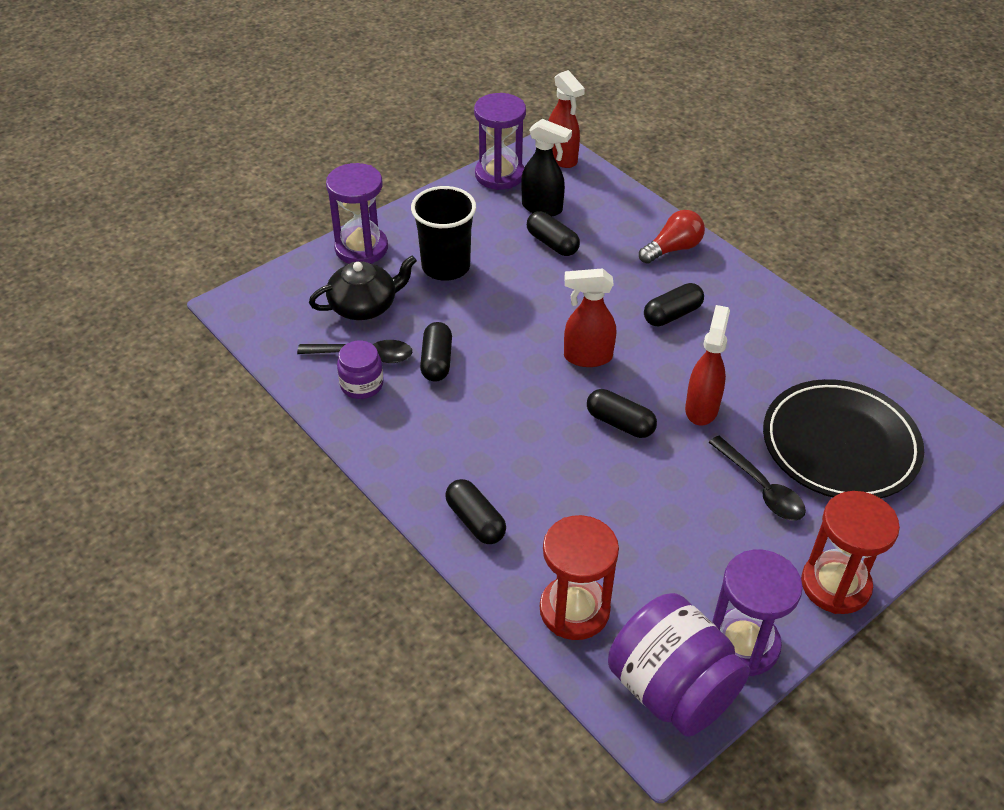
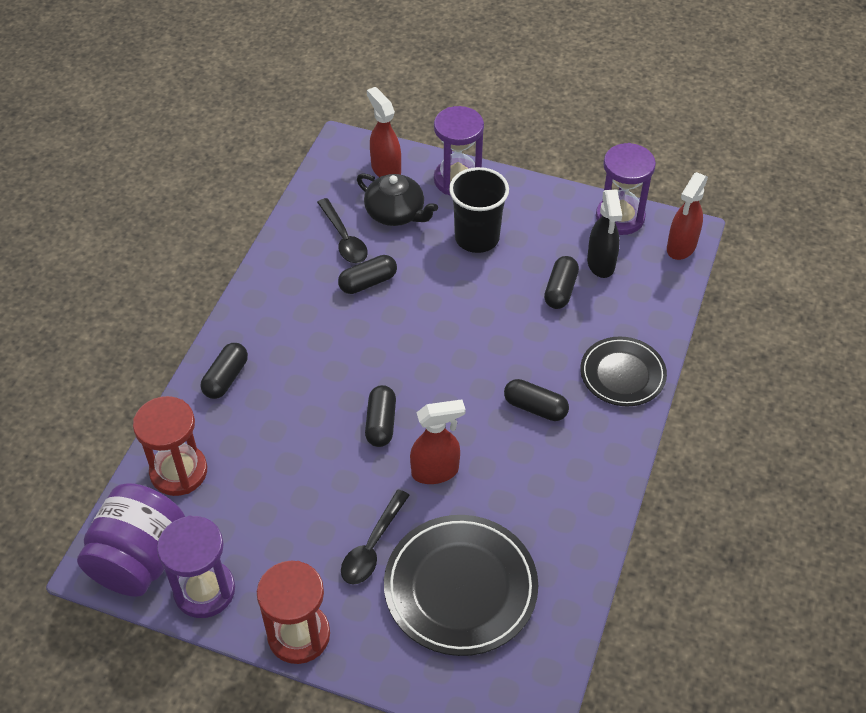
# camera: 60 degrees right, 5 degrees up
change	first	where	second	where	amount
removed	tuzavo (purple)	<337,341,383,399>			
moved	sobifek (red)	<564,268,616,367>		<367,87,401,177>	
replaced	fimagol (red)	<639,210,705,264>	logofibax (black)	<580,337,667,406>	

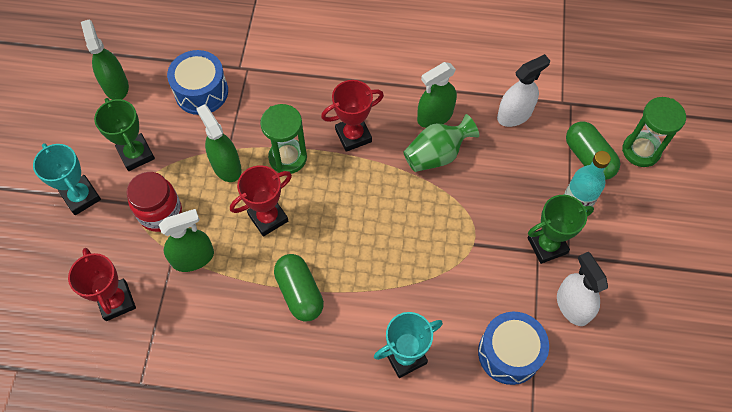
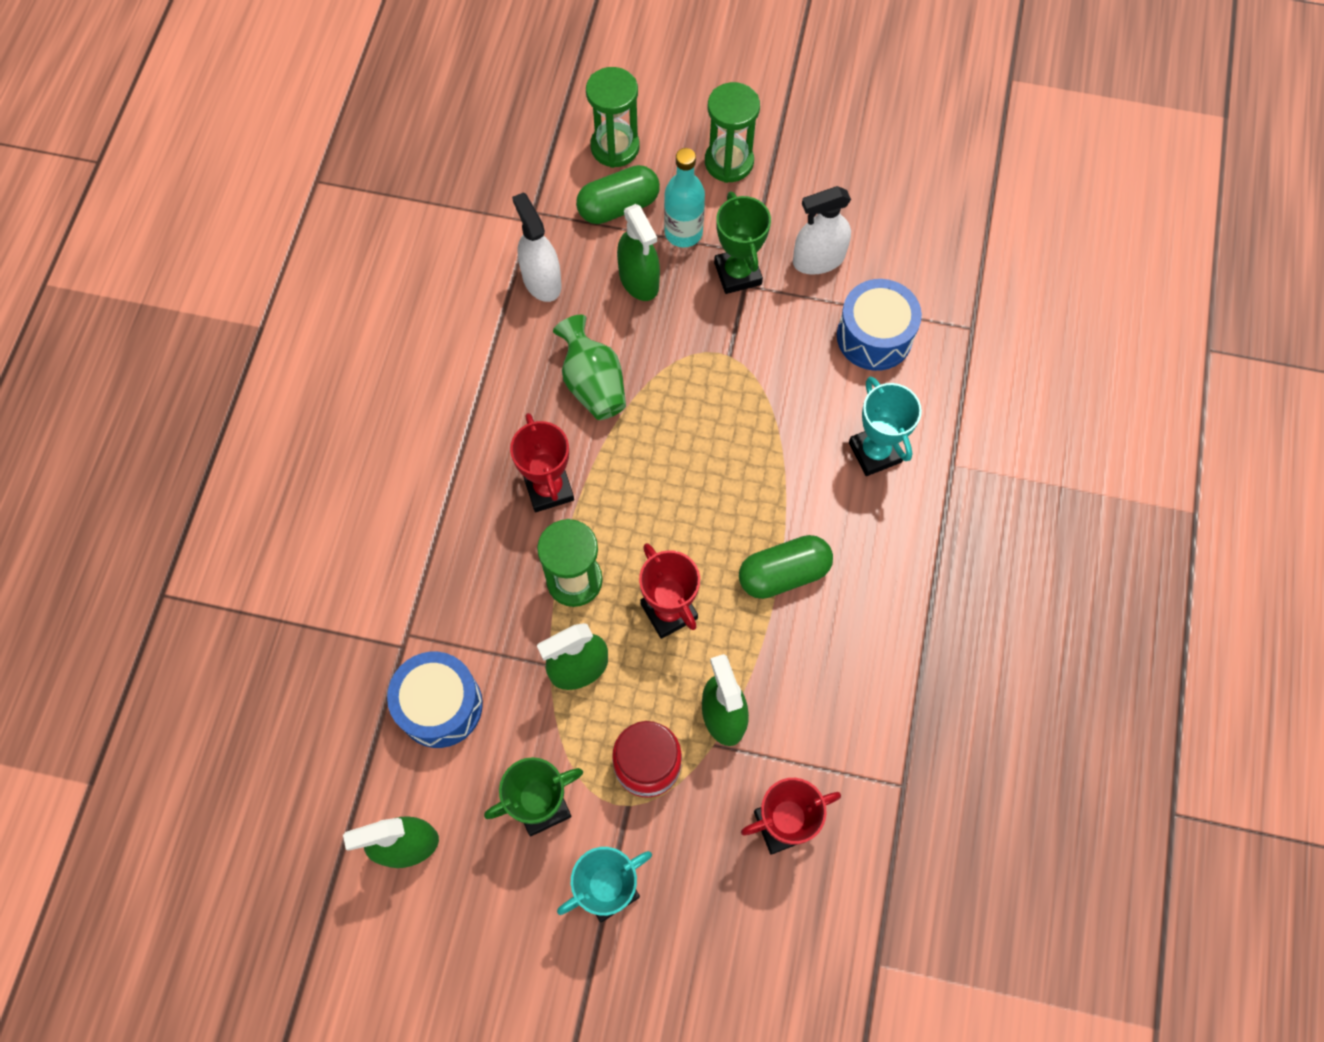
# camera: 85 degrees left, 5 degrees up
change	first	where	second	where	amount
added			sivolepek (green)	<705,82,760,183>	
moved	sobifek (green)	<417,62,457,128>		<617,204,660,301>	

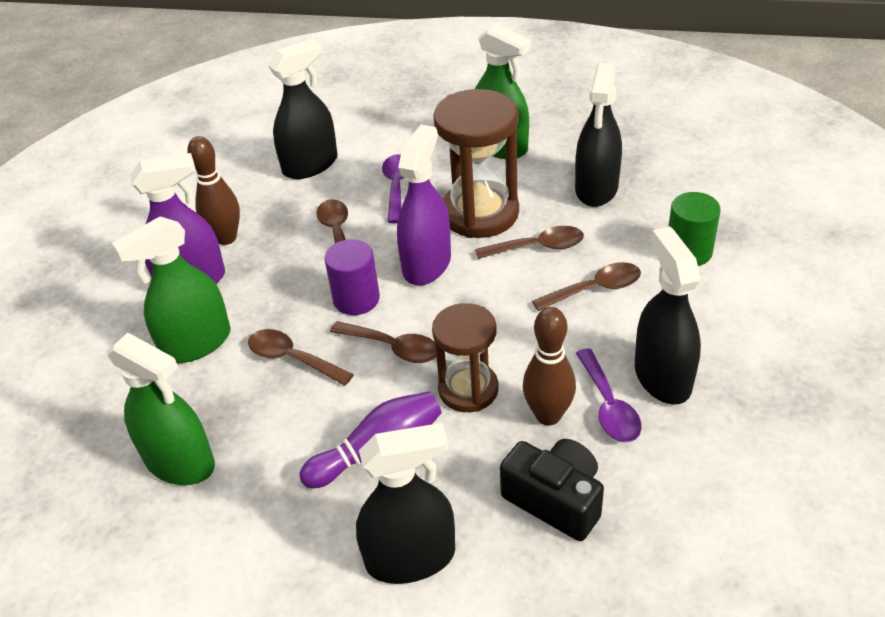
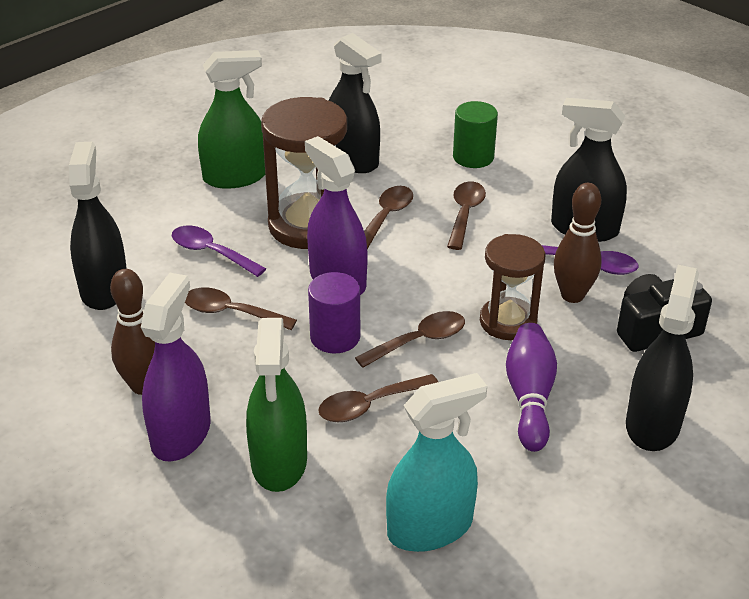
# camera: 60 degrees left, 5 degrees down
change	first	where	second	where	amount
recoloured	sobifek (green)	<107,333,215,485>	sobifek (turquoise)	<386,373,487,552>	

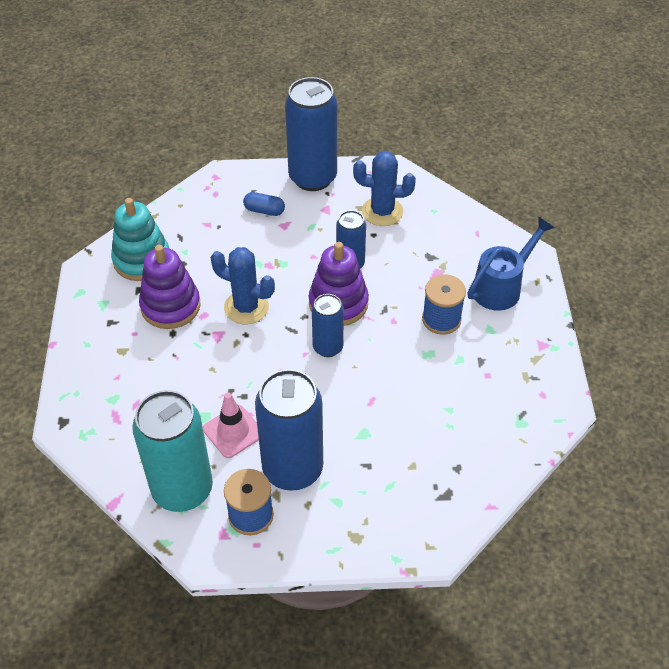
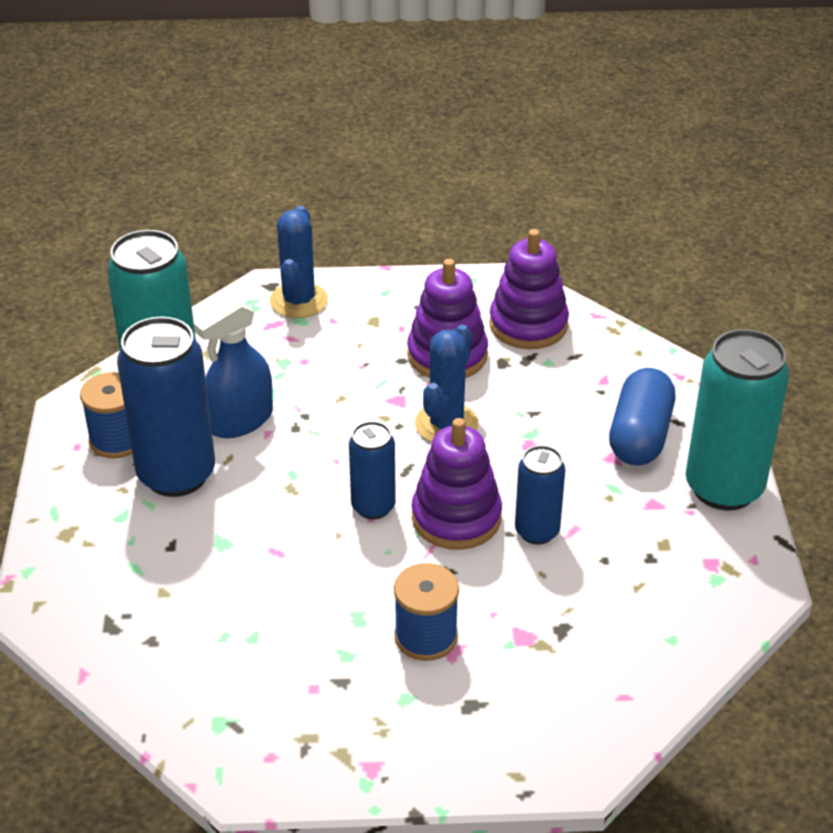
# camera: 90 degrees right, 10 degrees down
change	first	where	second	where	amount
removed	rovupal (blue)	<467,216,555,311>			
moved	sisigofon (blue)	<353,151,416,226>		<270,206,328,318>	
replaced	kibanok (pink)	<203,392,259,458>	sobifek (blue)	<194,300,273,438>	
recoloured	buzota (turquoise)	<111,198,169,281>	buzota (purple)	<489,229,569,349>	
recoloured	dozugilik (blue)	<285,77,337,191>	dozugilik (turquoise)	<686,329,789,510>	
resized	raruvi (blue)	<243,192,285,216>		<609,368,675,465>	x1.83

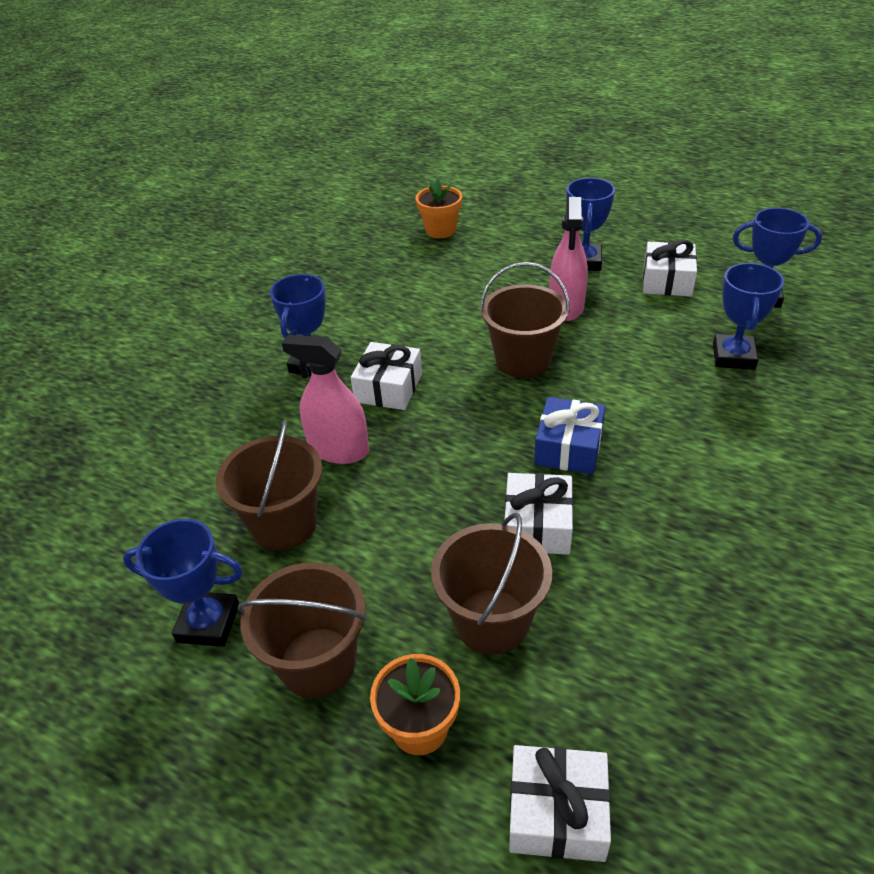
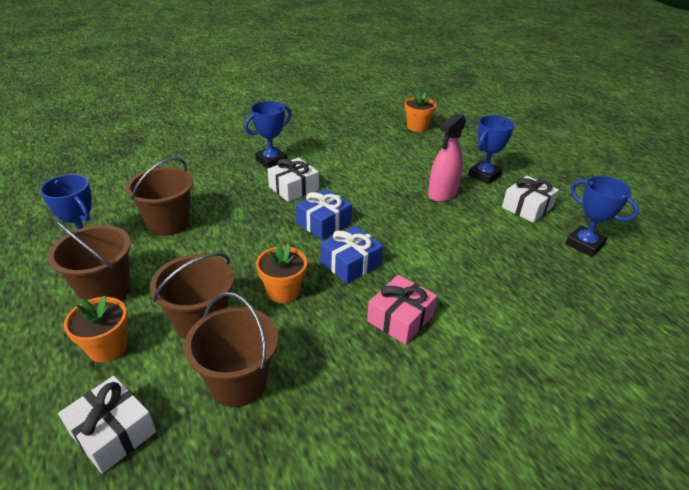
# camera: 30 degrees right, 5 degrees down
change	first	where	second	where	amount
removed	sobifek (pink)	<282,335,369,464>			
removed	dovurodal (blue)	<713,263,784,370>			
added			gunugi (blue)	<296,189,352,240>	
added			gunugi (pink)	<367,275,437,345>	
moved	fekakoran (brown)	<480,262,570,378>		<184,292,278,407>	
replaced	gunugi (white)	<505,473,573,555>	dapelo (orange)	<256,243,307,303>	

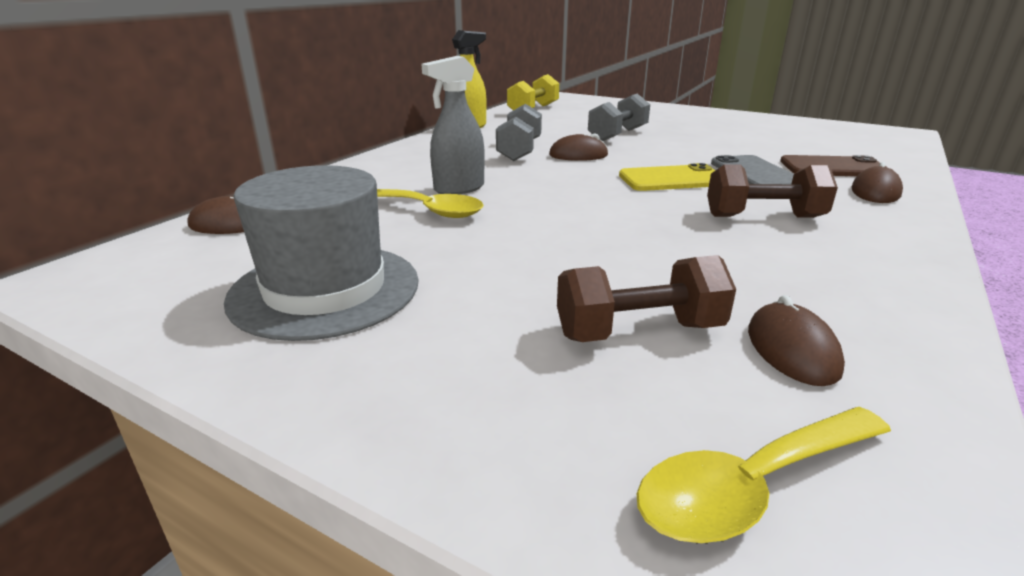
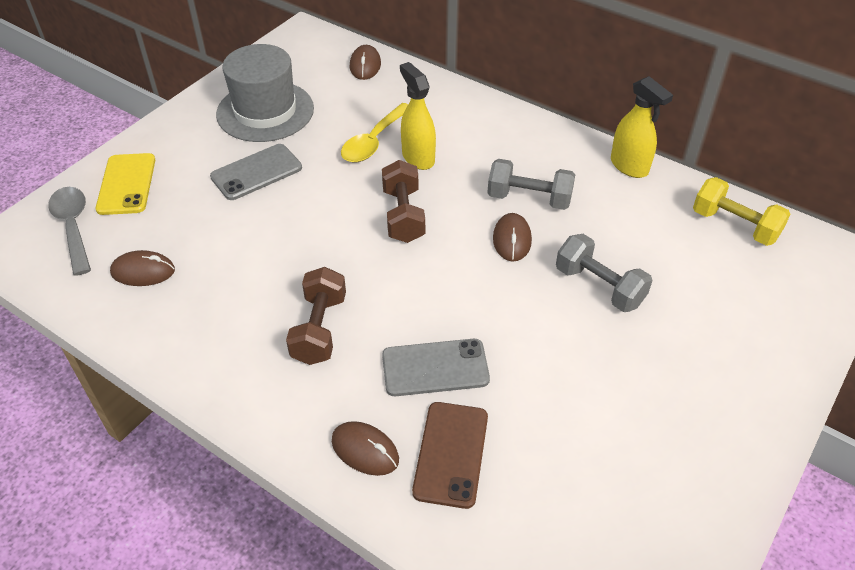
# camera: 95 degrees right, 20 degrees up
change	first	where	second	where	amount
added			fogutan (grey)	<210,144,302,200>	
moved	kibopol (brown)	<557,255,736,342>		<382,160,425,243>	
moved	fogutan (yellow)	<619,163,715,191>		<96,153,155,215>	
recoloured	sobifek (grey)	<422,56,485,194>	sobifek (yellow)	<400,62,436,170>	
recoloured	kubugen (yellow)	<637,407,891,543>	kubugen (grey)	<48,187,91,276>	

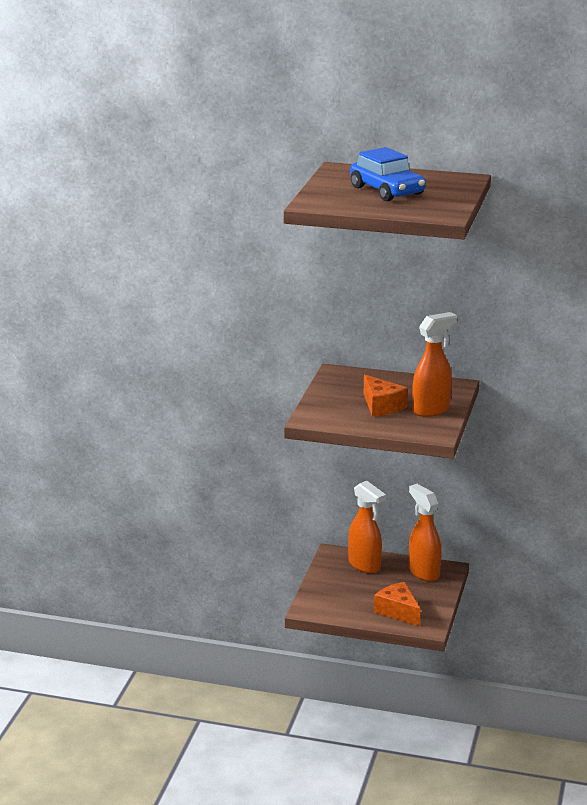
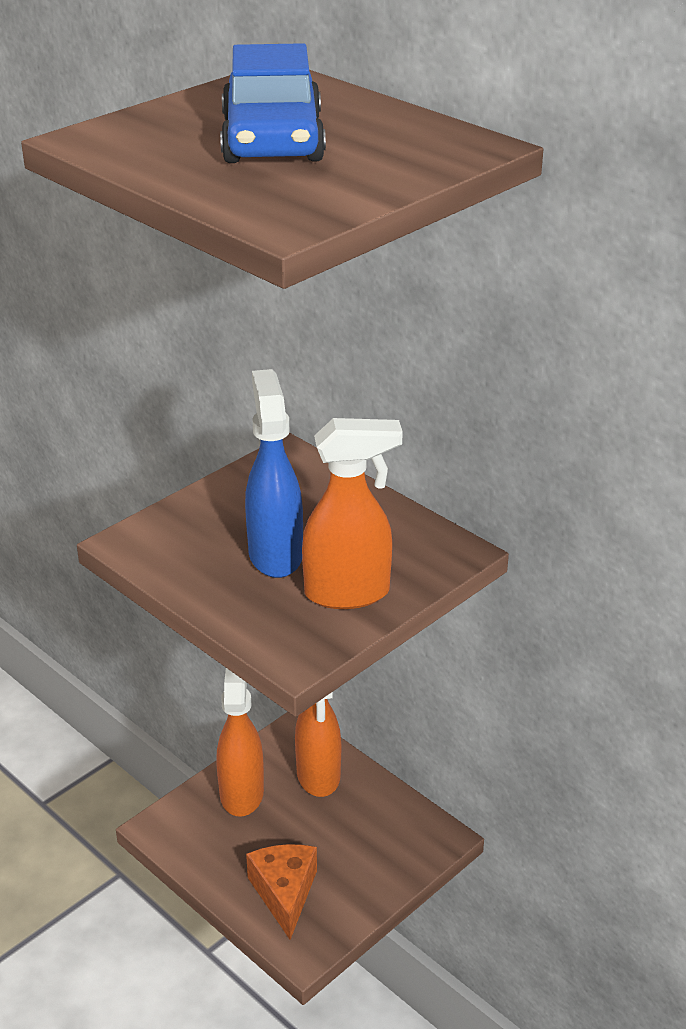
# camera: 30 degrees right, 10 degrees up
change	first	where	second	where	amount
moved	sobifek (orange)	<409,484,442,581>		<217,668,264,817>	
replaced	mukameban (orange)	<364,374,408,416>	sobifek (blue)	<245,369,303,578>	

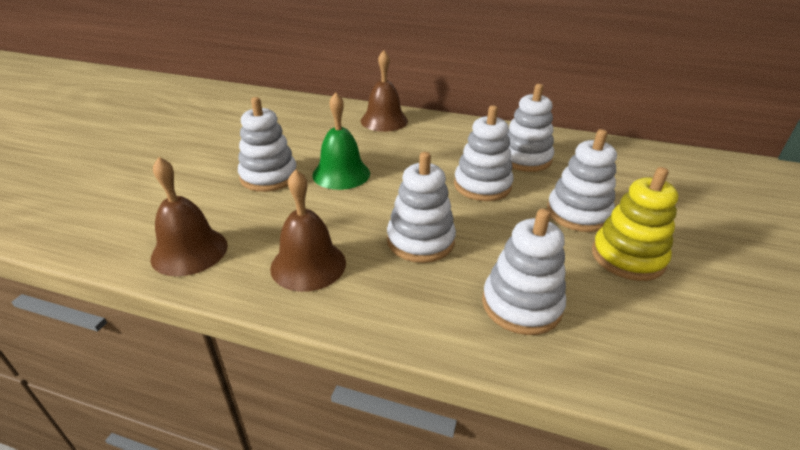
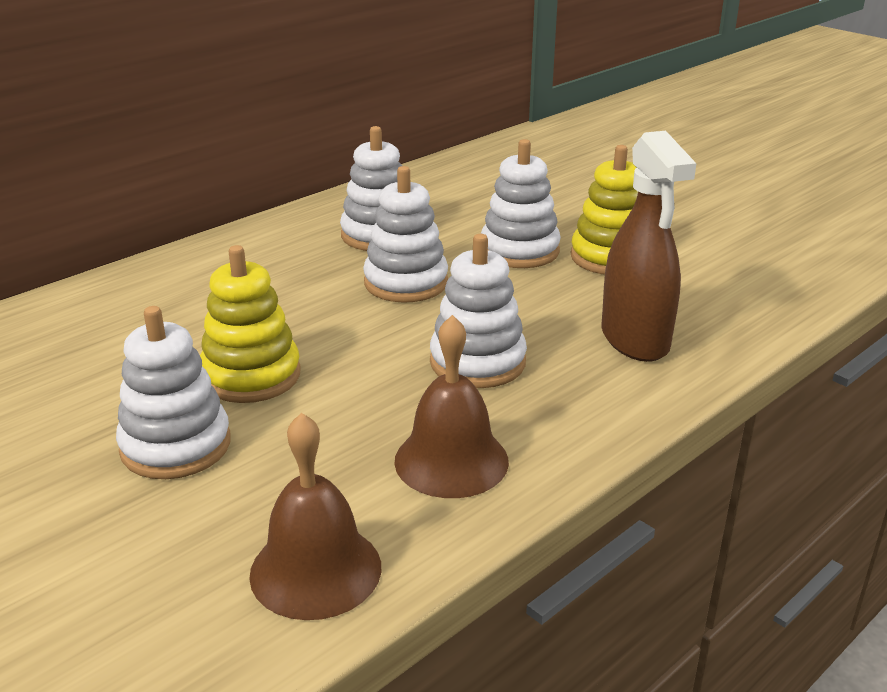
# camera: 60 degrees left, 5 degrees down
change	first	where	second	where	amount
removed	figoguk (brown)	<361,50,408,132>			
replaced	figoguk (green)	<312,92,370,190>	buzota (yellow)	<200,245,300,403>	
replaced	buzota (white)	<482,209,566,335>	sobifek (brown)	<602,131,697,362>	

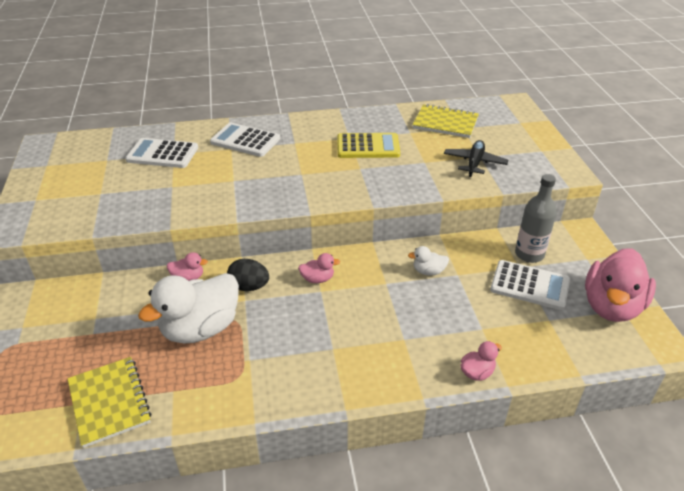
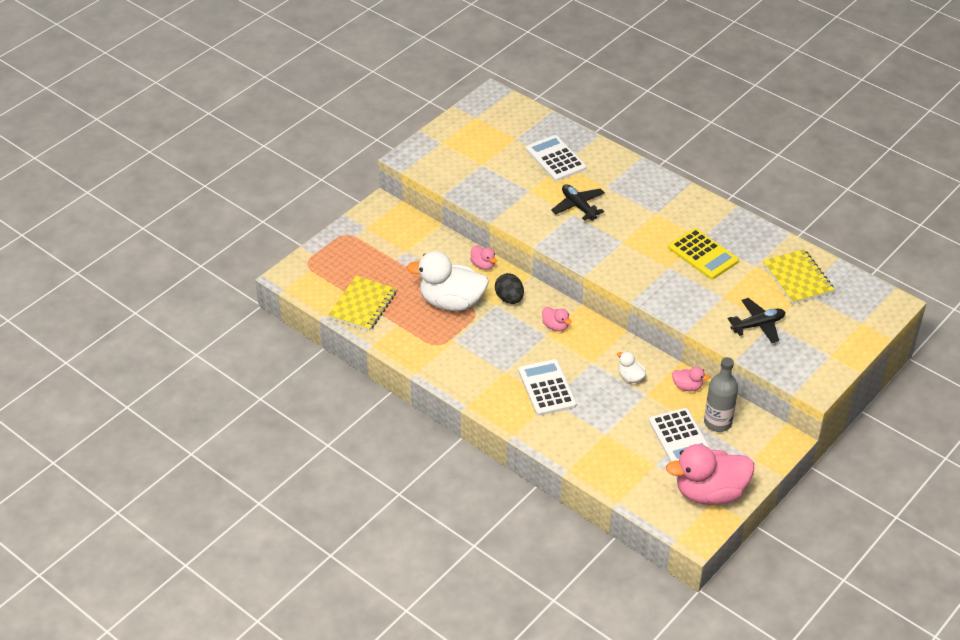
# camera: 50 degrees right, 5 degrees up
change	first	where	second	where	amount
added			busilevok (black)	<551,184,605,221>	
moved	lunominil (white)	<210,123,280,157>		<518,359,577,416>	
moved	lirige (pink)	<460,341,502,381>		<672,367,710,391>	

